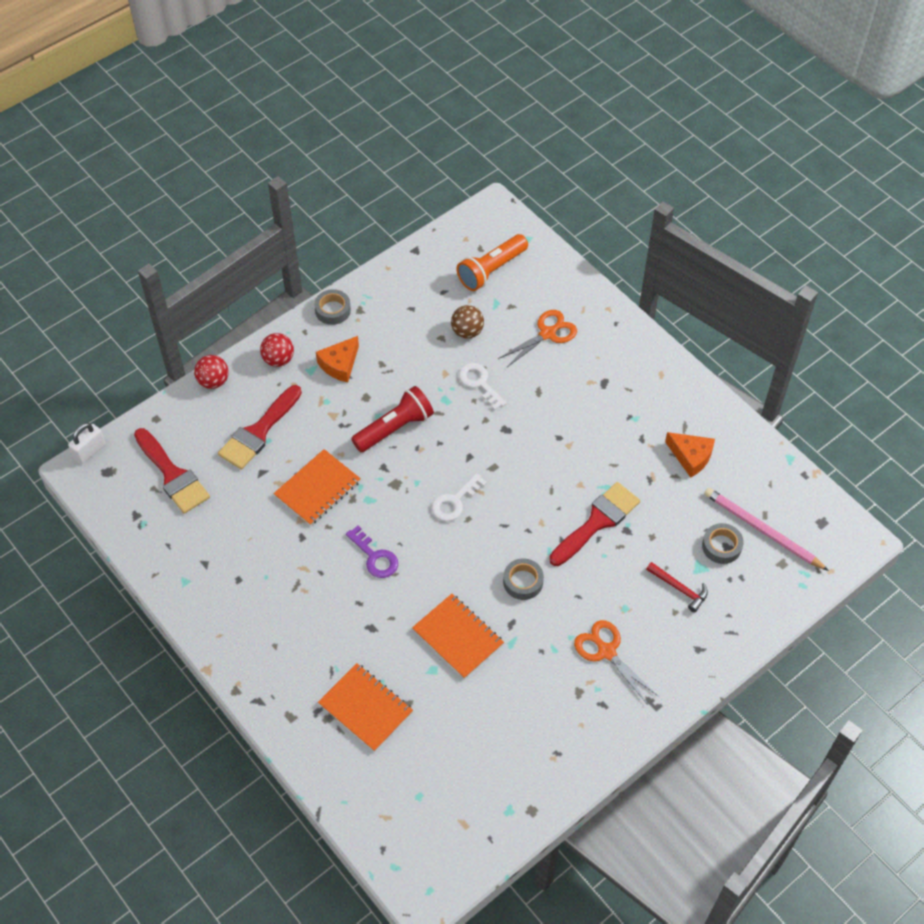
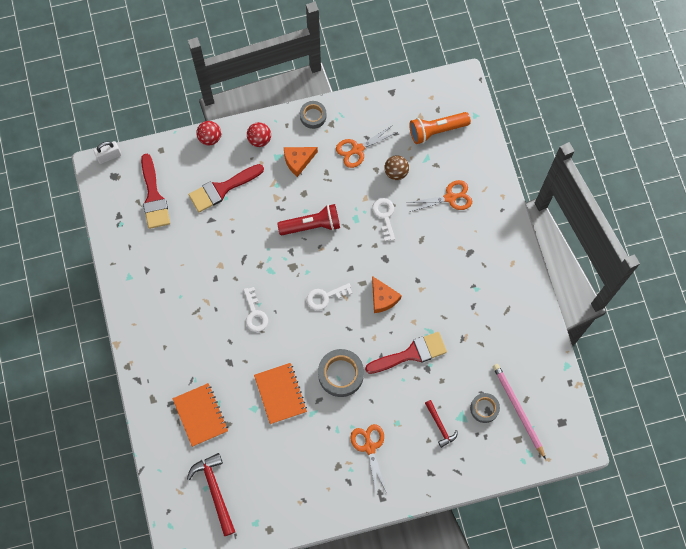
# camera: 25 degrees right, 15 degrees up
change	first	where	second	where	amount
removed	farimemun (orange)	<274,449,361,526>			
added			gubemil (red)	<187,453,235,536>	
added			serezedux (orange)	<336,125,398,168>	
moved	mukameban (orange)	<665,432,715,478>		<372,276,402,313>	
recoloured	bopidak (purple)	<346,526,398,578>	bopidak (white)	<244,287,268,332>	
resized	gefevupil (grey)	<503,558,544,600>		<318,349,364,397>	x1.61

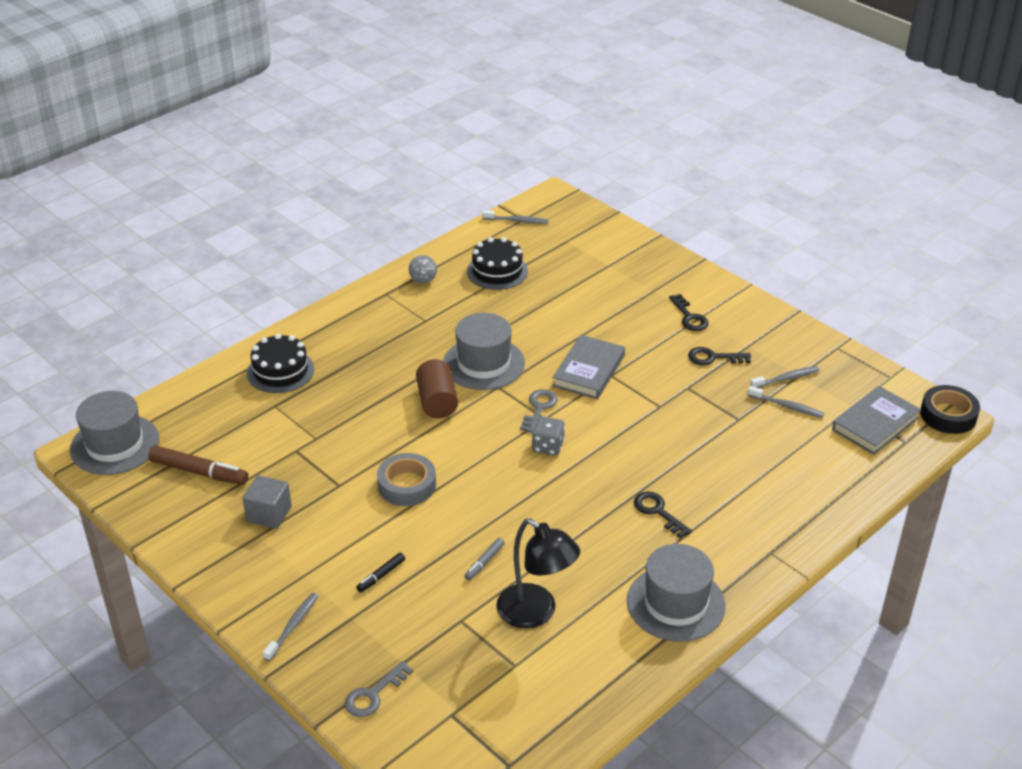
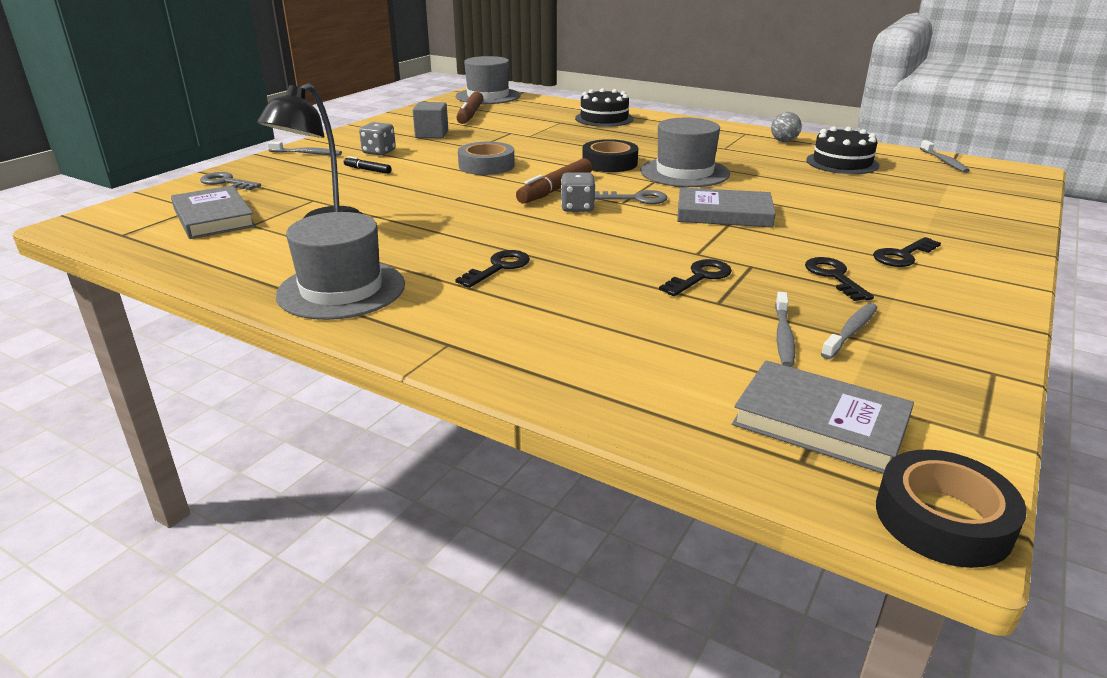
# camera: 75 degrees right, 10 degrees down
change	first	where	second	where	amount
removed	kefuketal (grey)	<465,538,505,581>			
added			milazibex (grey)	<171,185,256,239>	
added			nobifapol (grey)	<359,122,396,155>	
added			kefuketal (brown)	<516,158,592,204>	
added			bopidak (black)	<659,259,732,296>	
replaced	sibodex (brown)	<416,359,458,418>	gefevupil (black)	<582,139,638,172>	
turned	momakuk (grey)	<750,366,820,388>		<821,303,878,359>	105 degrees counterclockwise

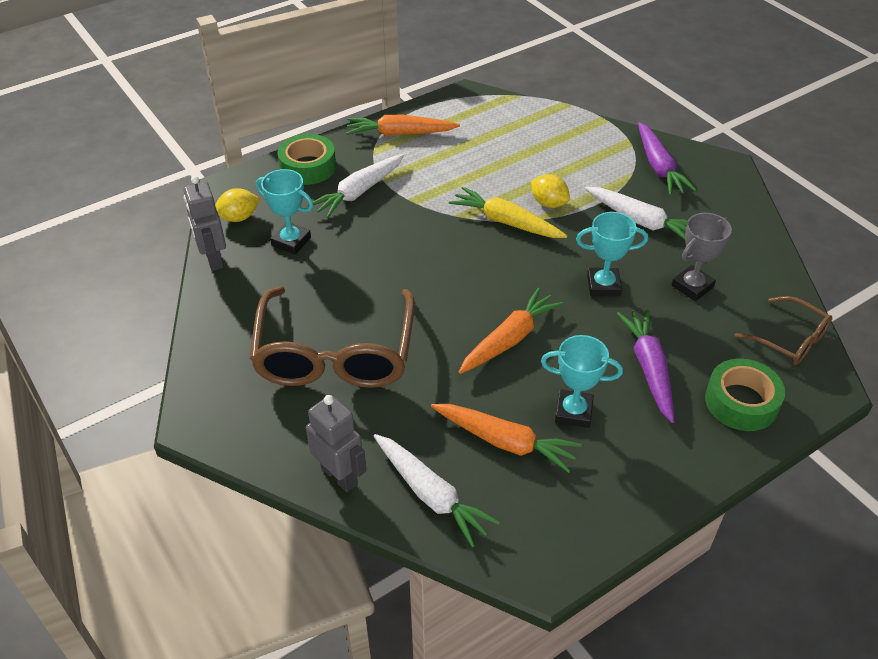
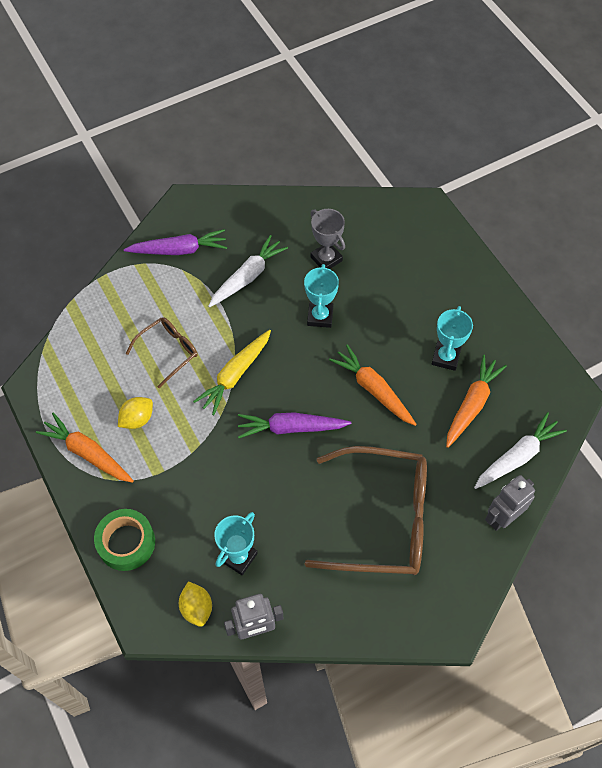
# camera: 85 degrees left, 15 degrees up
change	first	where	second	where	amount
removed	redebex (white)	<308,154,404,218>			
removed	gefevupil (green)	<705,358,785,431>			
moved	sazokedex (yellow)	<531,174,570,208>		<118,397,153,429>	
moved	redebex (purple)	<617,309,674,423>		<238,412,351,438>	
moved	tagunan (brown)	<735,296,832,365>		<126,317,198,389>	
turned	redebex (orange)	<346,115,460,136>		<36,413,134,483>	120 degrees clockwise

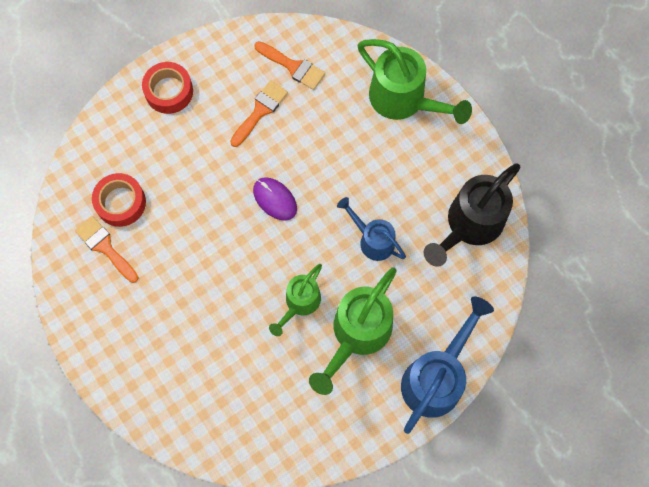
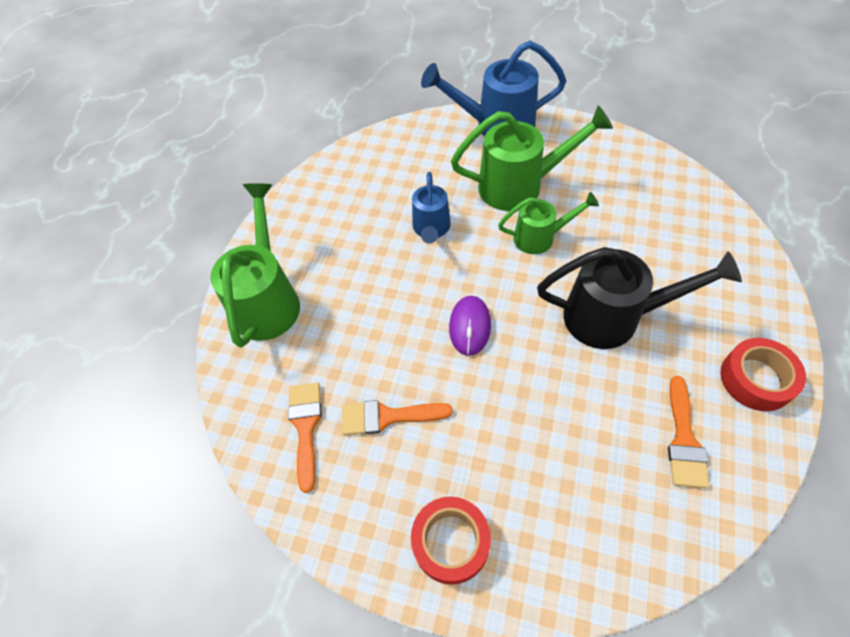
# camera: 125 degrees left, 15 degrees down
change	first	where	second	where	amount
moved	gefevupil (red)	<92,173,146,227>		<721,338,806,411>	
moved	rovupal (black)	<424,163,521,267>		<537,247,742,349>	

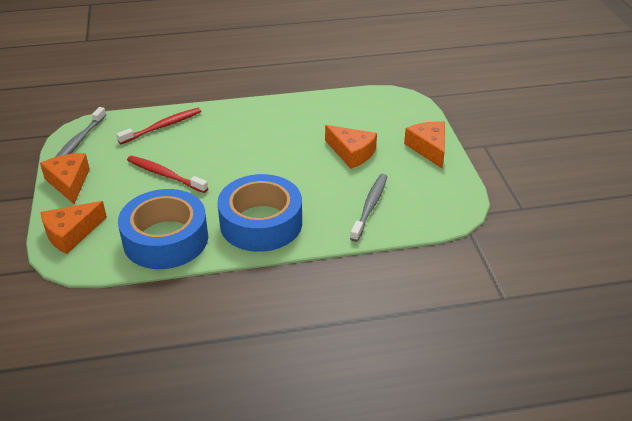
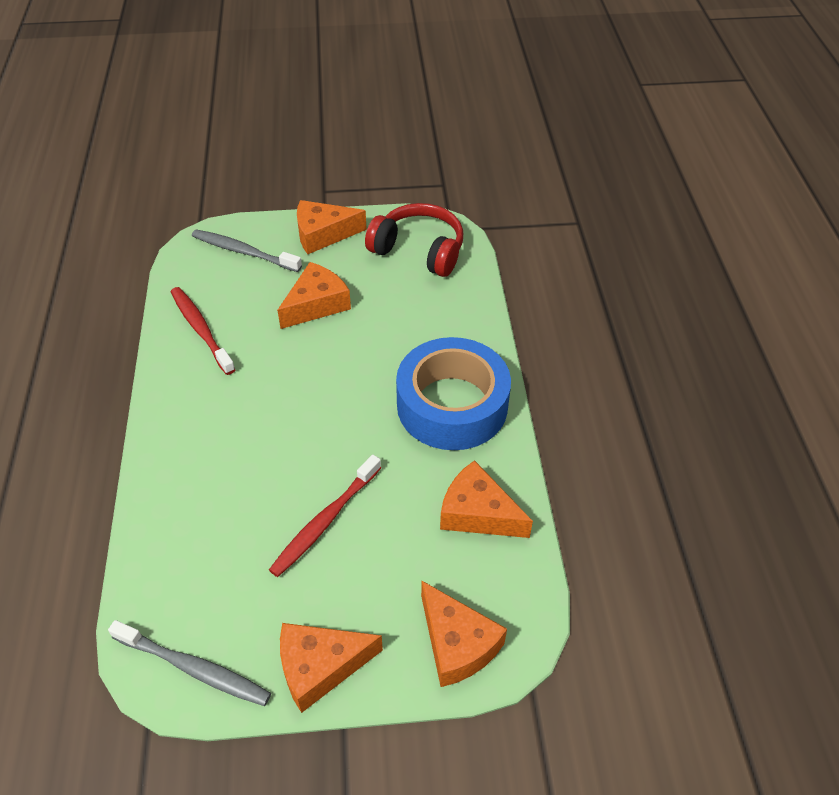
# camera: 85 degrees left, 10 degrees up
change	first	where	second	where	amount
added			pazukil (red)	<365,203,463,277>	
moved	momakuk (red)	<116,108,201,144>		<171,287,235,375>	
moved	momakuk (grey)	<350,174,387,242>		<192,229,302,272>	
replaced	gefevupil (blue)	<118,189,208,269>	mukameban (orange)	<440,460,533,538>	

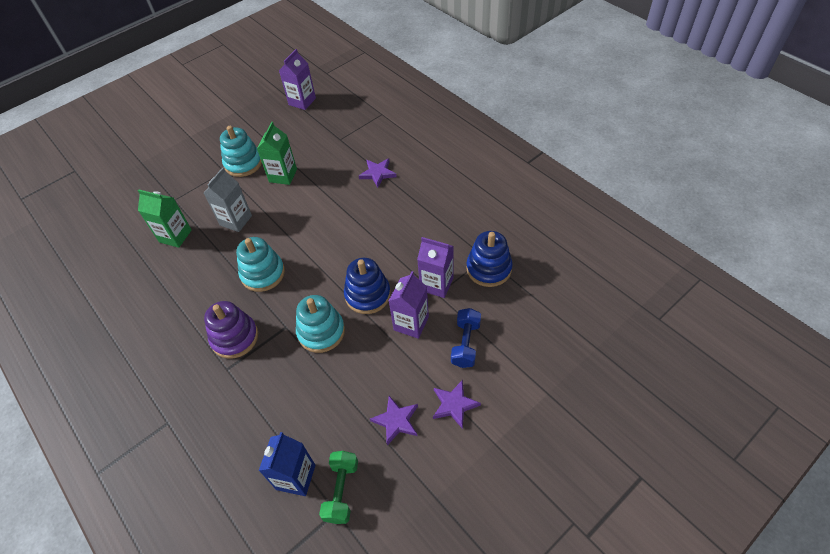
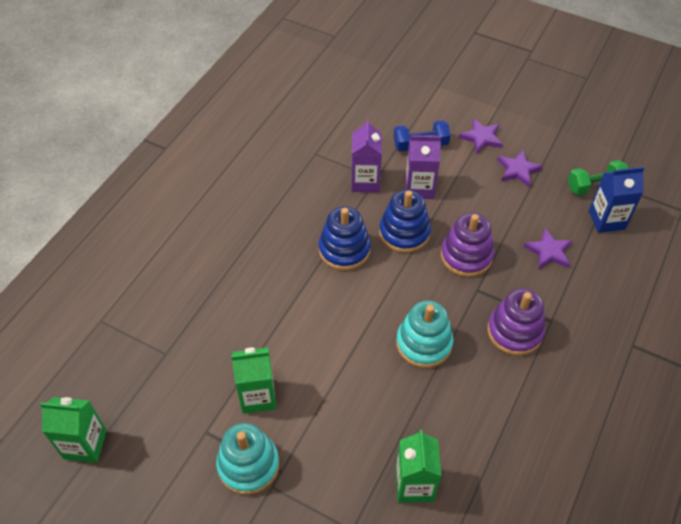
# camera: 115 degrees left, 0 degrees up
change	first	where	second	where	amount
removed	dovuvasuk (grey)	<204,167,252,232>			
moved	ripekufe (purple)	<359,159,397,188>		<523,228,573,270>	
moved	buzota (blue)	<466,231,513,287>		<319,207,371,270>	
recoloured	dovuvasuk (purple)	<279,49,316,110>	dovuvasuk (green)	<40,397,107,463>	
recoloured	buzota (turquoise)	<296,295,345,353>	buzota (purple)	<441,213,494,277>	

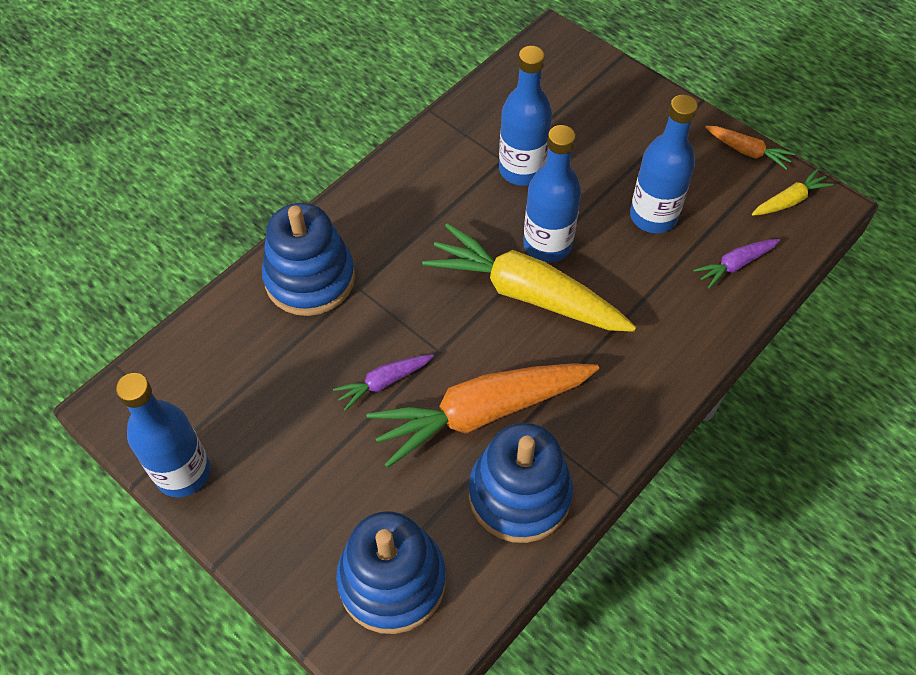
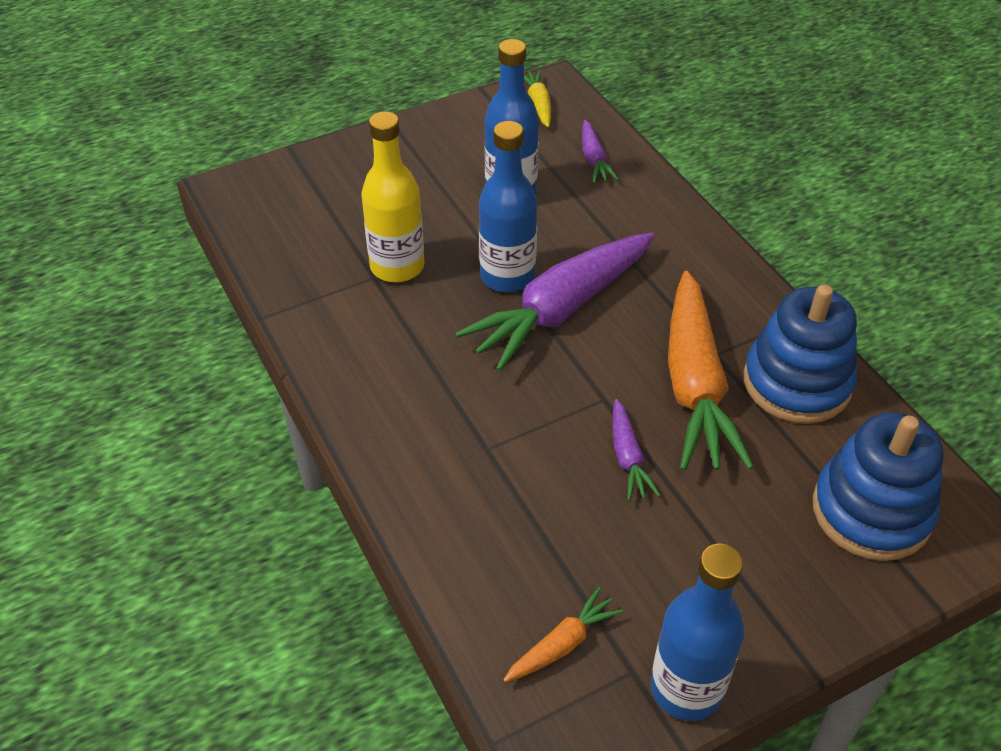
# camera: 70 degrees left, 10 degrees down
change	first	where	second	where	amount
removed	buzota (blue)	<262,203,355,316>			
moved	redebex (orange)	<705,126,795,170>		<503,587,623,682>	
recoloured	redebex (yellow)	<422,223,636,332>	redebex (purple)	<455,233,654,371>	
recoloured	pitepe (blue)	<499,46,552,186>	pitepe (yellow)	<361,111,424,282>	

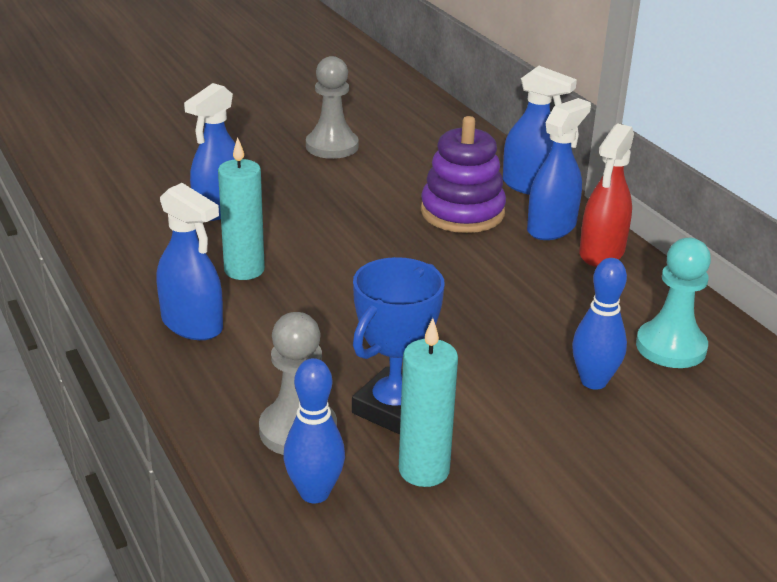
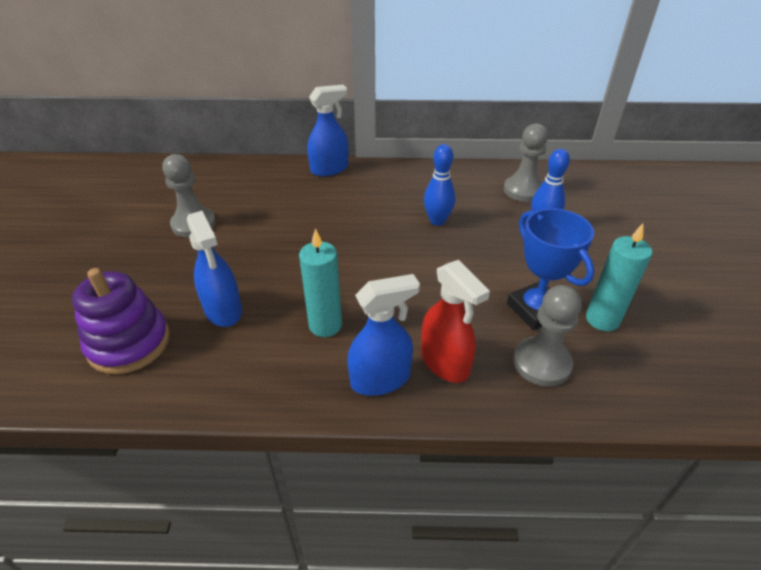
# camera: 60 degrees left, 10 degrees up
change	first	where	second	where	amount
removed	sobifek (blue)	<527,98,591,240>			
moved	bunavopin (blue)	<283,358,345,503>		<424,144,455,226>	
moved	buzota (purple)	<421,116,506,233>		<72,268,170,374>	
moved	sobifek (red)	<579,123,634,267>		<421,260,490,383>	
recoloured	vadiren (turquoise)	<636,238,711,368>	vadiren (grey)	<504,123,548,202>	

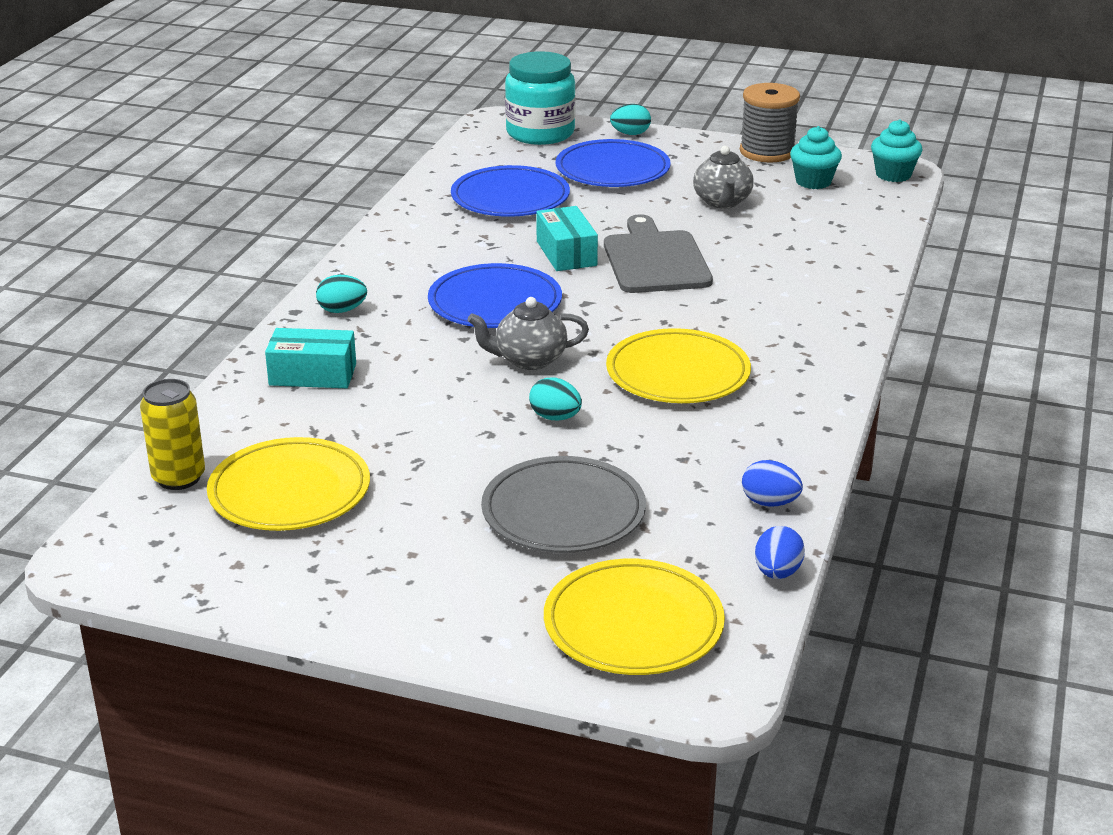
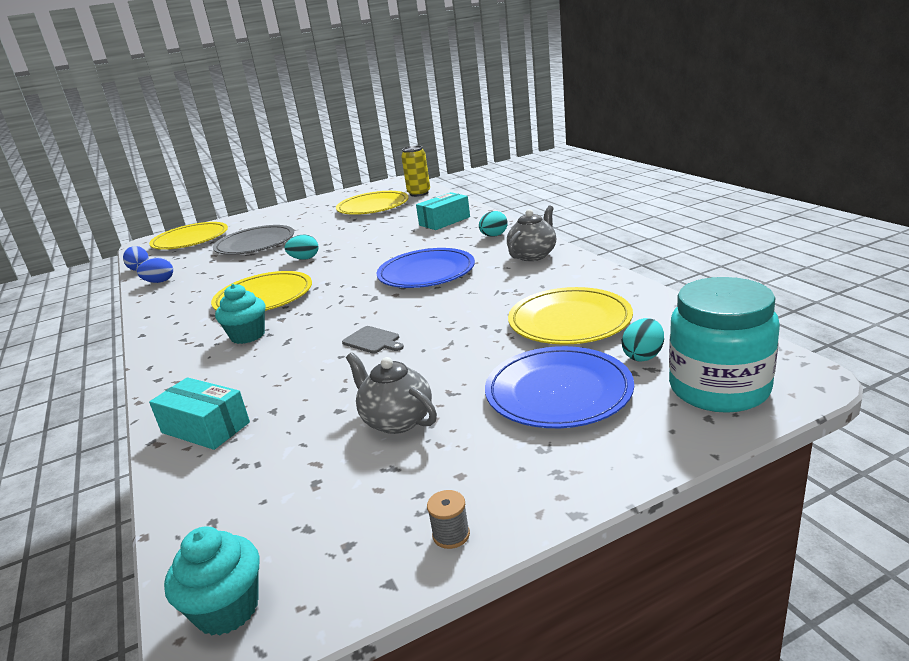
# camera: 140 degrees right, 5 degrees down
change	first	where	second	where	amount
moved	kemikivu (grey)	<467,297,589,370>		<507,206,556,261>	
moved	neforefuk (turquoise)	<536,206,598,271>		<149,377,250,450>	
moved	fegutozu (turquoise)	<610,104,651,135>		<621,318,664,362>	
moved	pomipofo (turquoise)	<790,126,842,189>		<215,284,266,344>	
recoloured	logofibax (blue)	<451,165,570,217>	logofibax (yellow)	<508,287,633,344>	
resized	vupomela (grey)	<604,214,713,293>		<342,326,404,353>	x0.45
resized	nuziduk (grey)	<740,83,800,162>		<427,490,470,549>	x0.40

